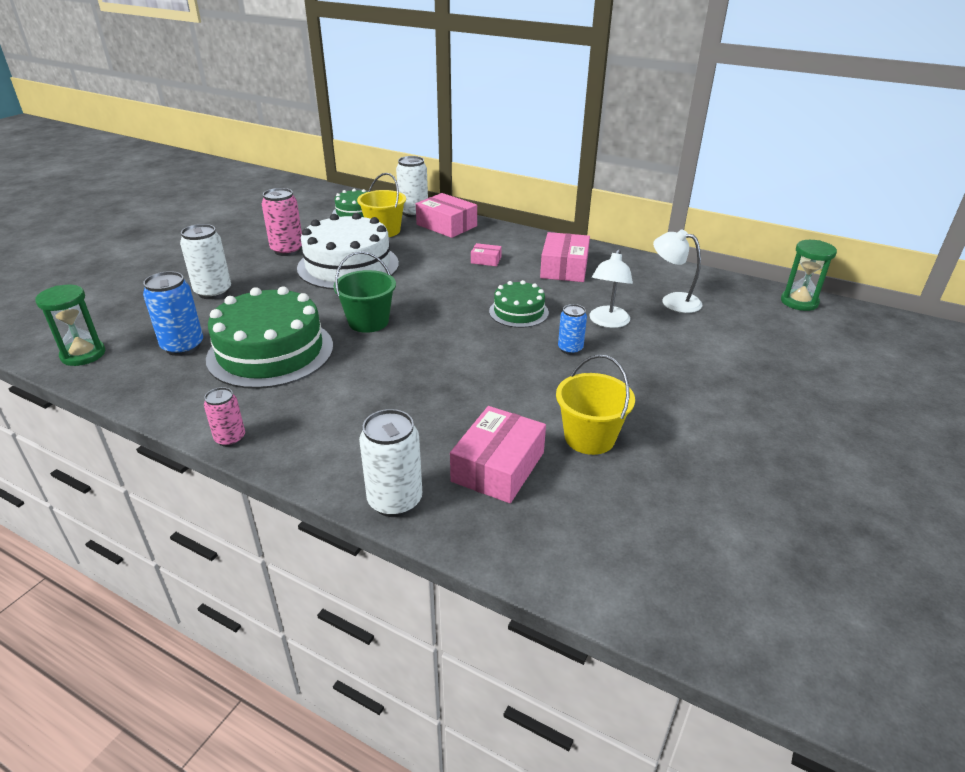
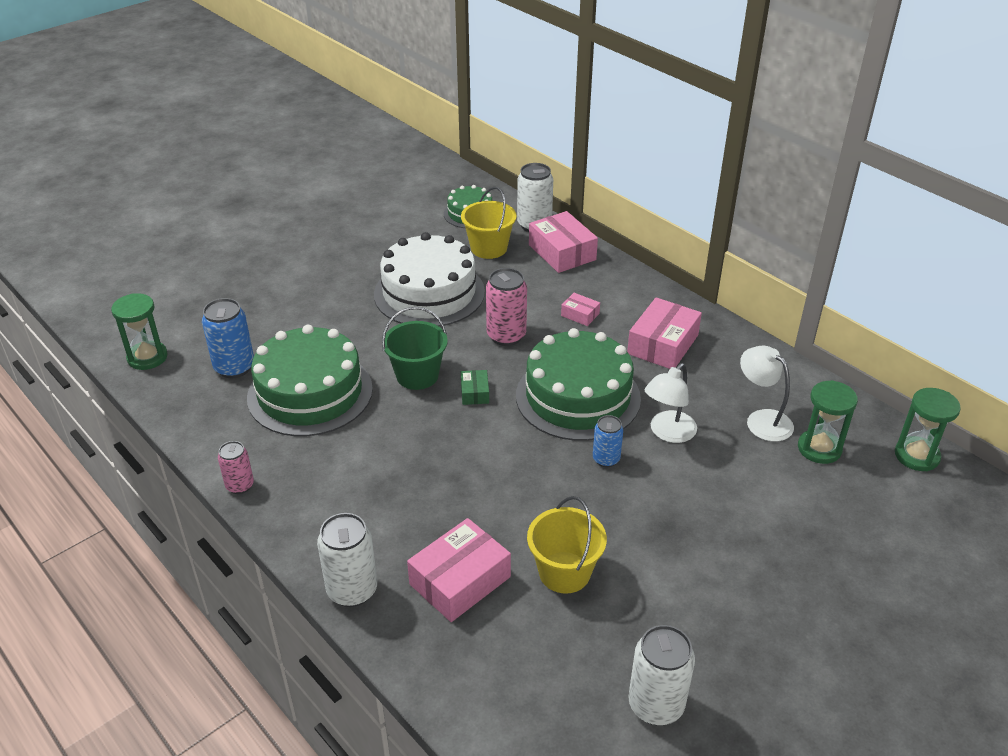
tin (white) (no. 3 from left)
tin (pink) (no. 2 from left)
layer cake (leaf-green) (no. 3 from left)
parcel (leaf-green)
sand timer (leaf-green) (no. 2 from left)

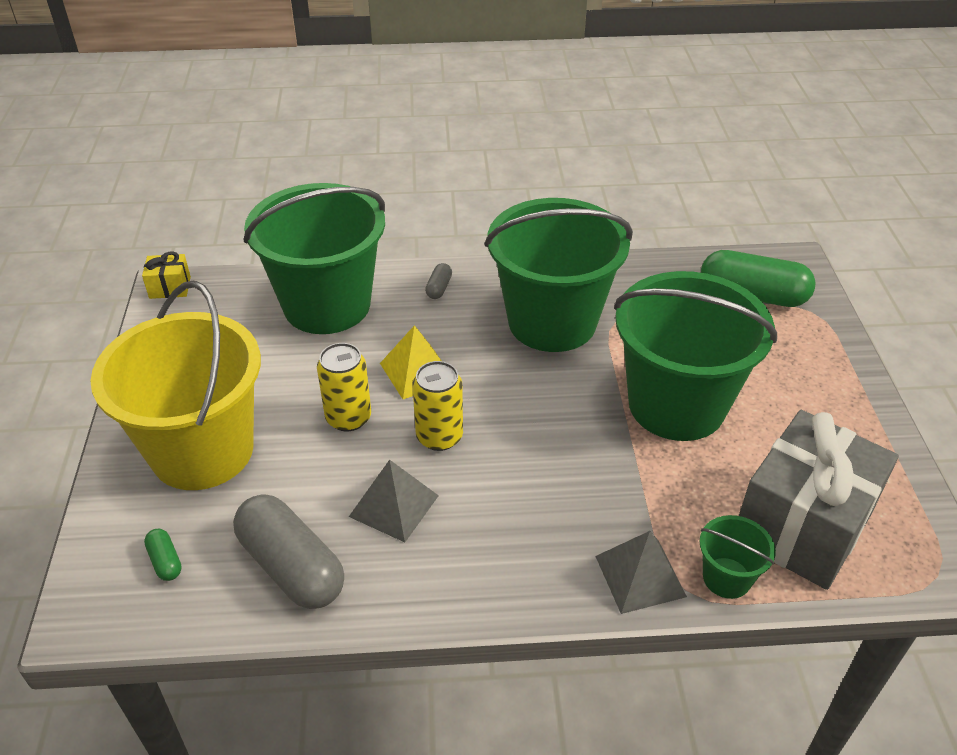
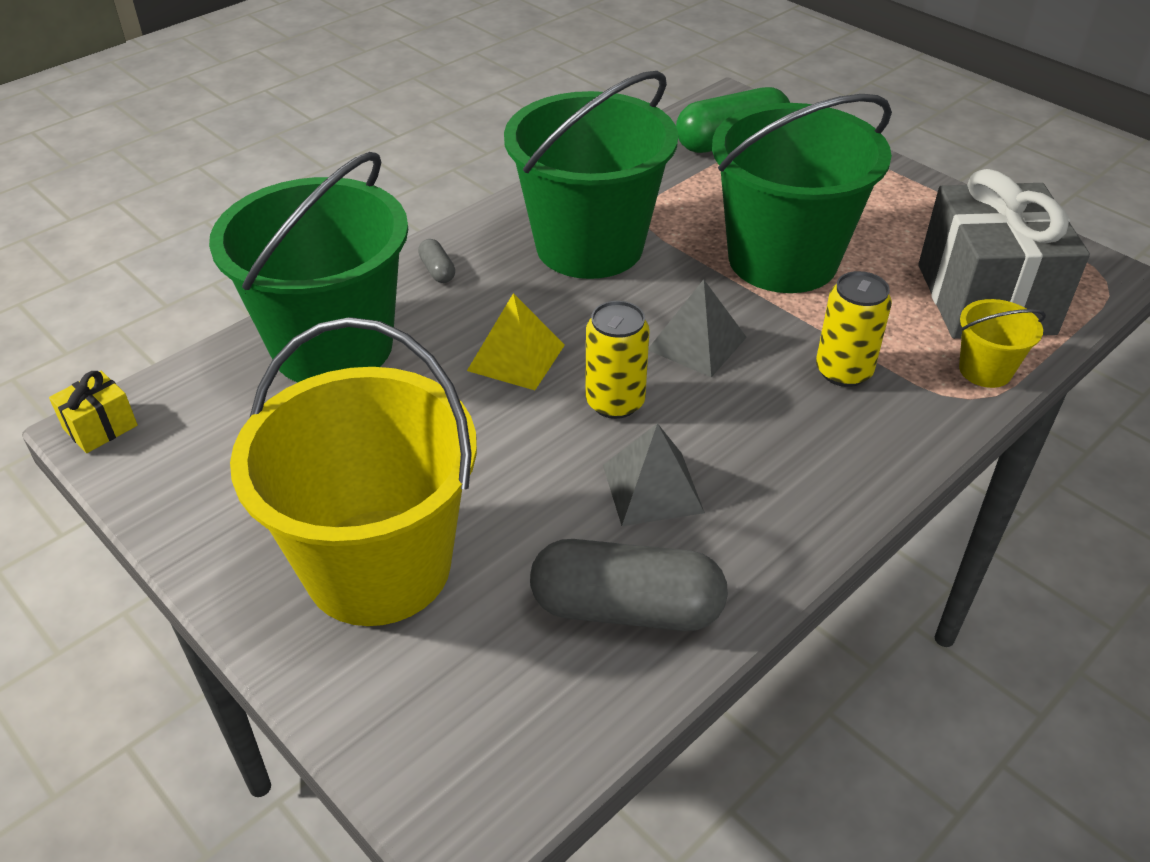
pill shape (leaf-green) (no. 1 from left in the first image)
tin (yellow) (no. 2 from left)
pyramid shape (grey) (no. 2 from left)
pail (yellow) (no. 2 from left)

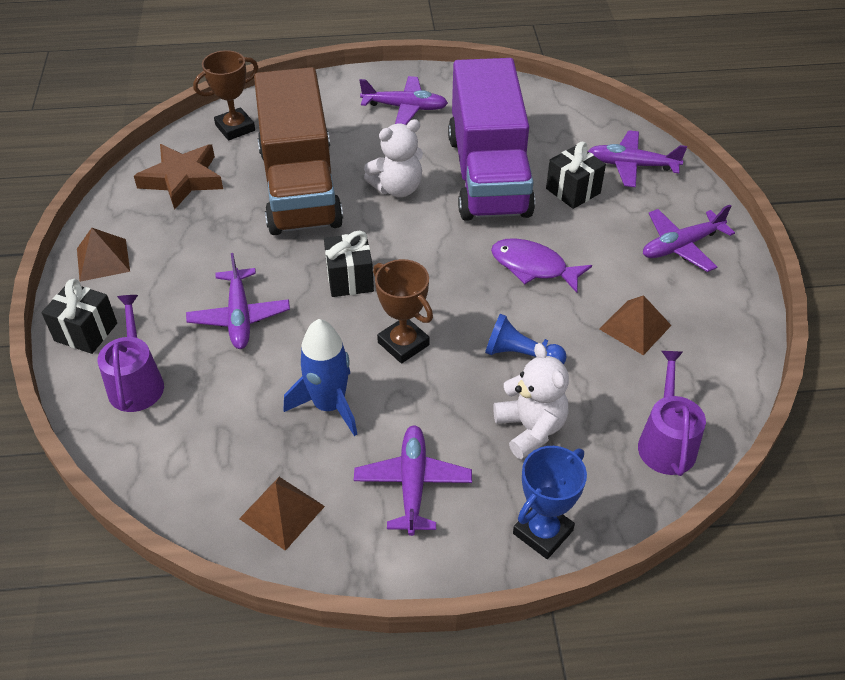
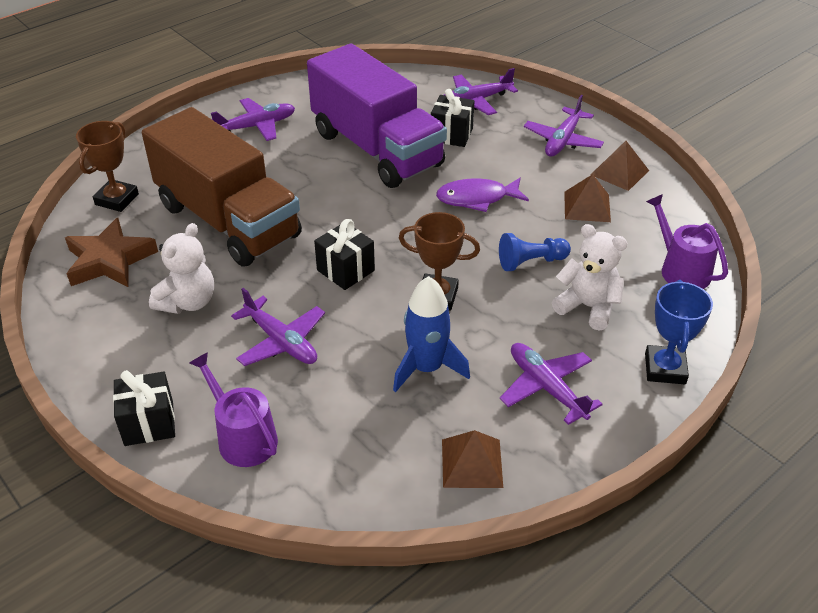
pyramid shape (russet) (no. 3 from left)
teddy bear (white) (no. 1 from left)

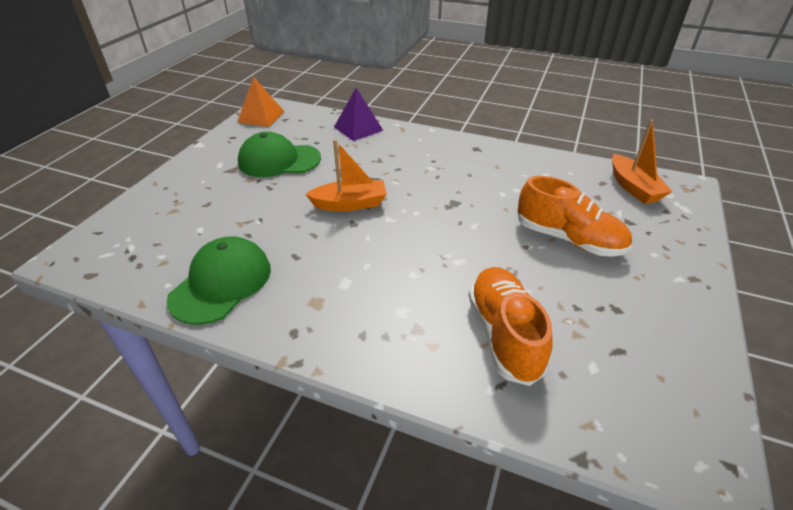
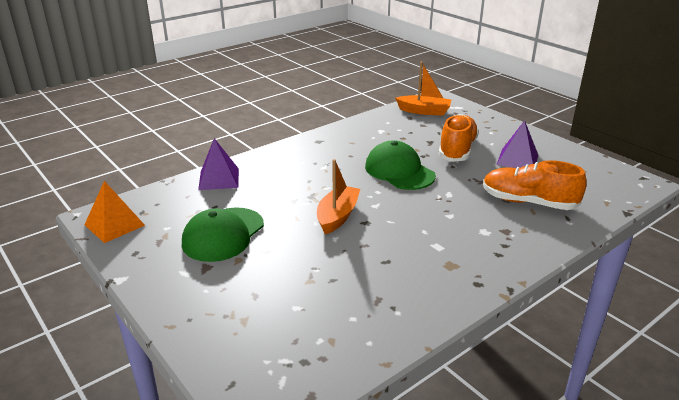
baseball cap (leaf-green) (no. 2 from left)
sneaker (bright orange) (no. 1 from left)
pyramid shape (purple) (no. 2 from left)

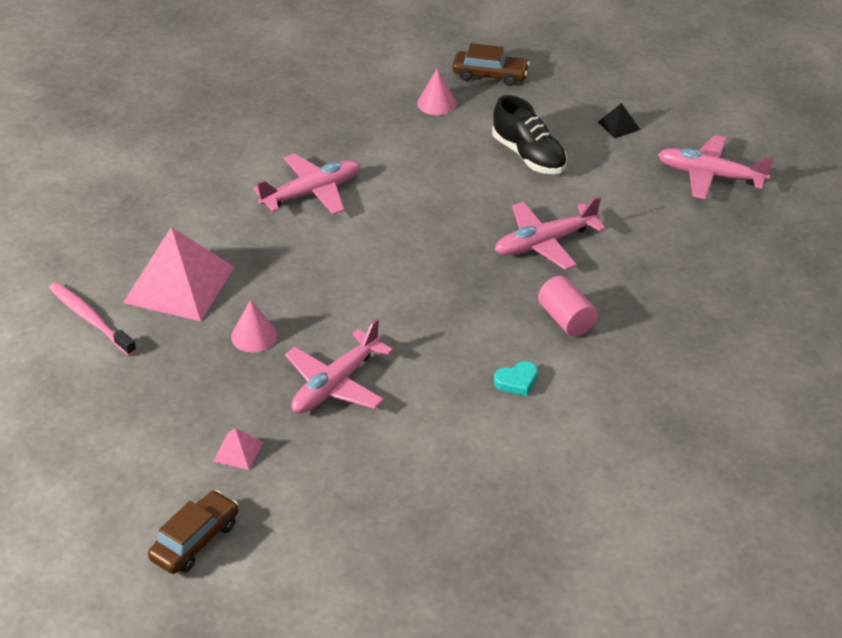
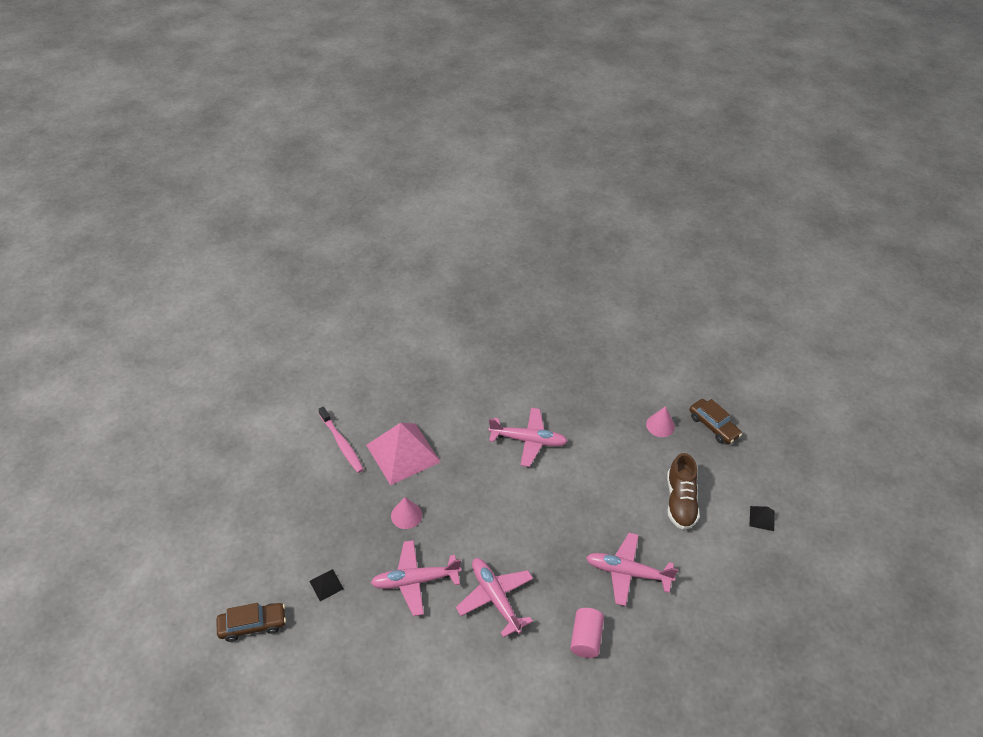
dental brush (pink)
pyramid shape (black) (no. 1 from left)
sneaker (russet)
heart shape (aqua)
plane (pink) (no. 2 from left)

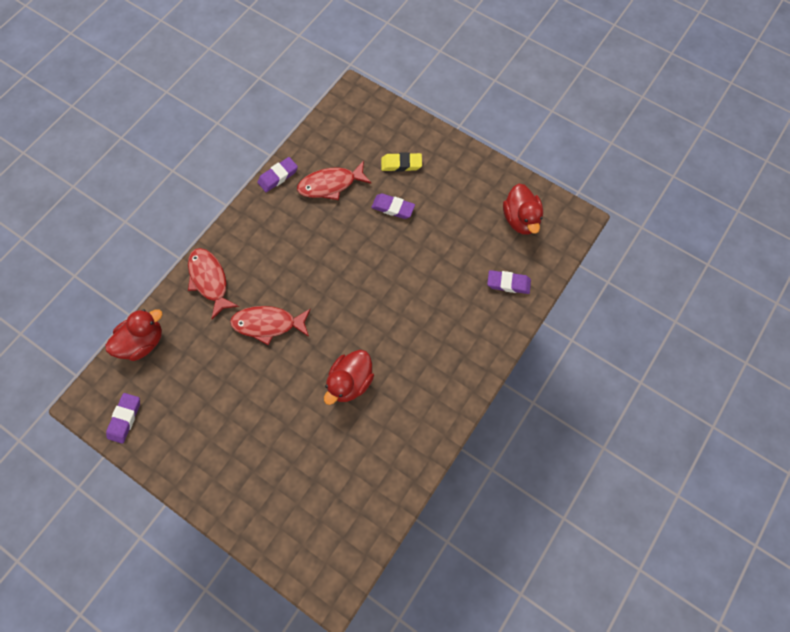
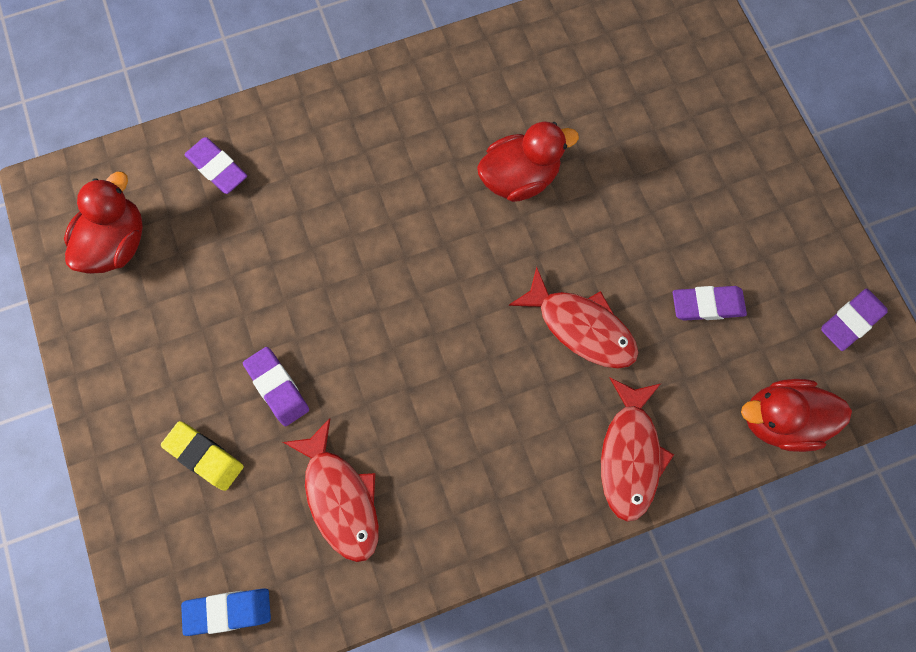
gum eraser (purple) (no. 3 from left)
fish (scarlet) (no. 1 from left)
gum eraser (cobalt)

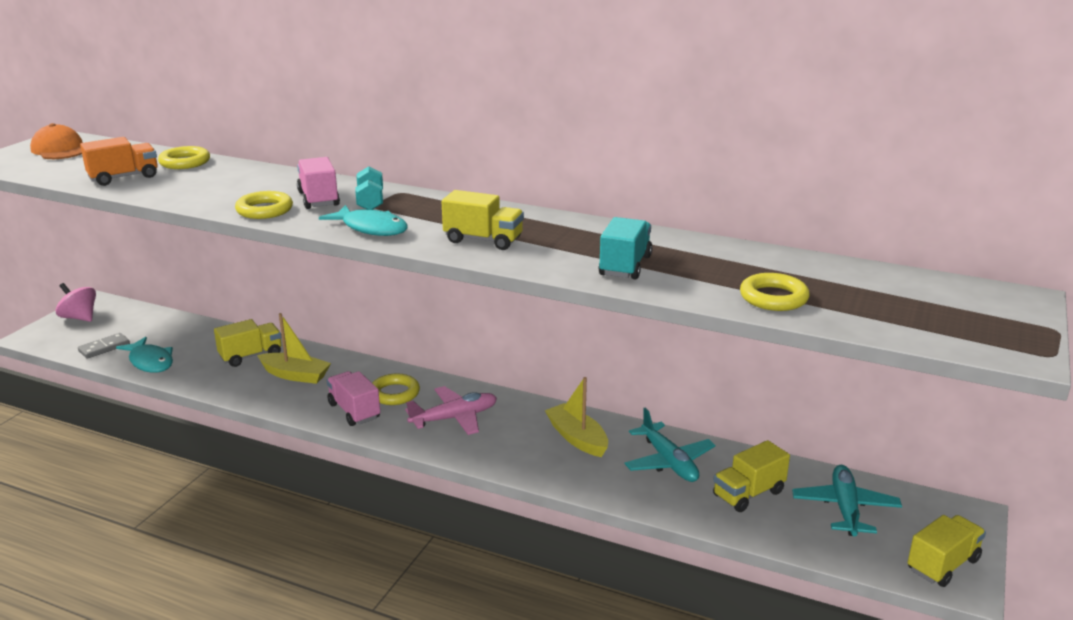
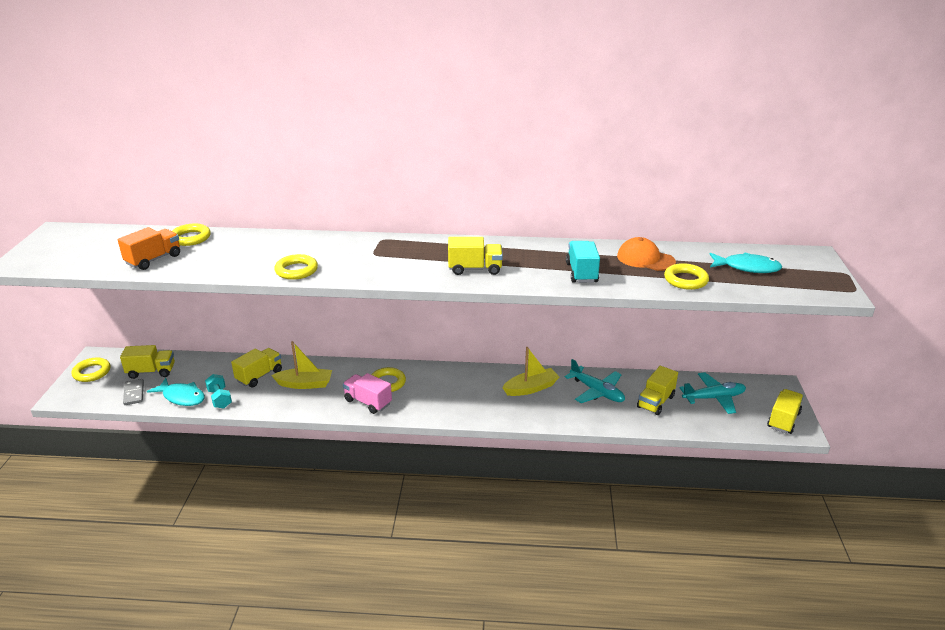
baseball cap (bright orange)
hoop (yellow) (no. 1 from left)
domino piece (grey)
truck (pink) (no. 1 from left in the first image)
fish (aqua) (no. 2 from left)
free weight (aqua)
plane (pink)
toy boat (yellow) (no. 2 from left)
plane (aqua) (no. 2 from left)
truck (yellow) (no. 1 from left)

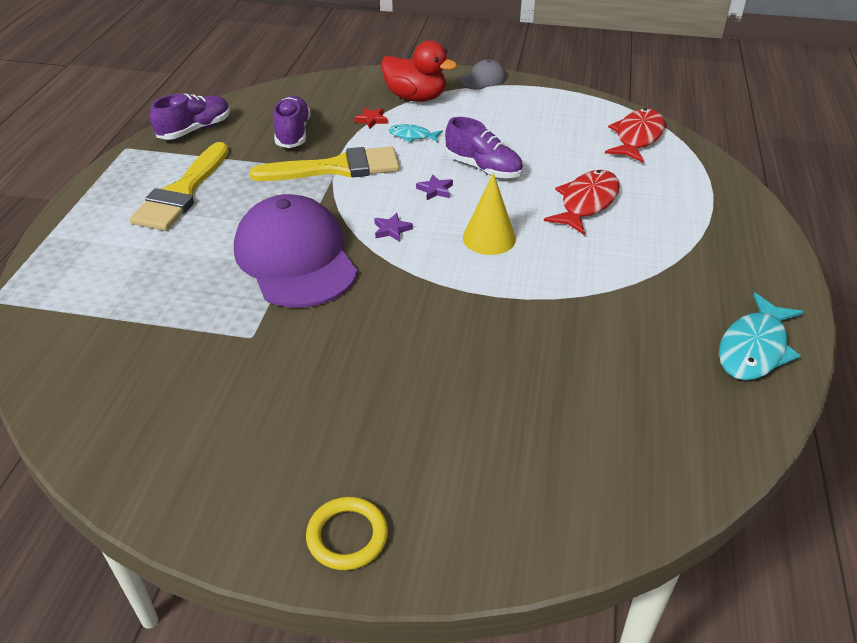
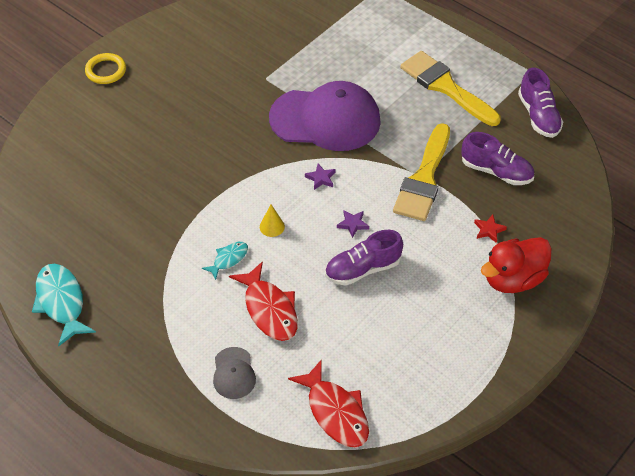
fish (aqua) (no. 2 from left)
baseball cap (grey)
solid cone (yellow)

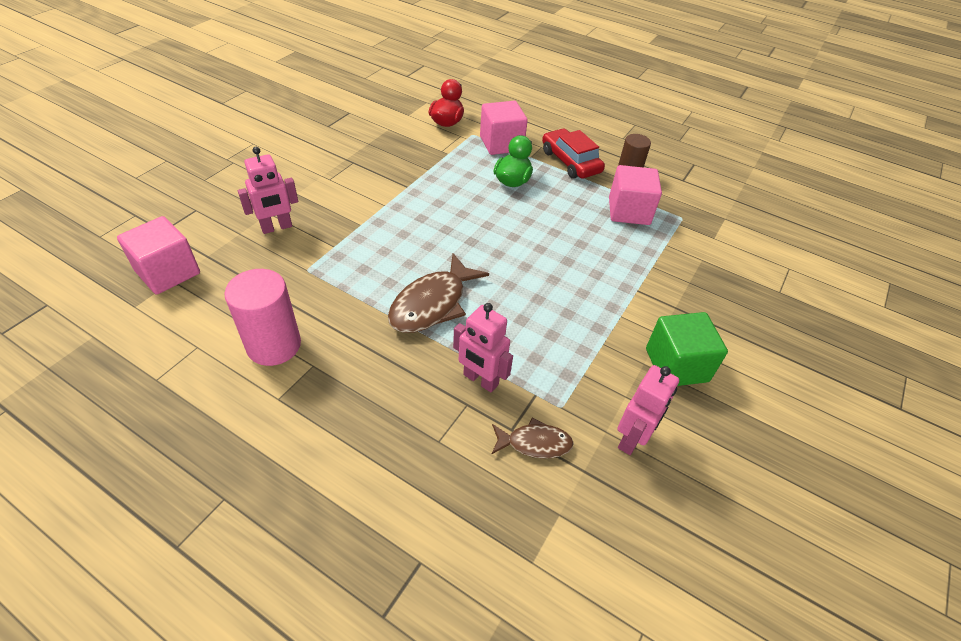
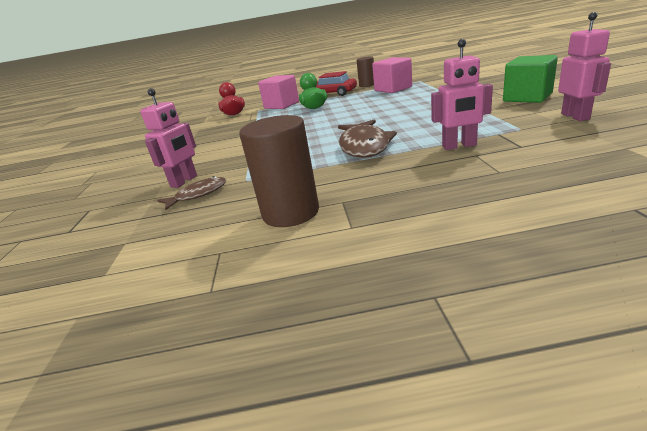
cube (pink) (no. 1 from left in the first image)
solid cylinder (russet) (no. 1 from left)
fish (russet) (no. 1 from left)

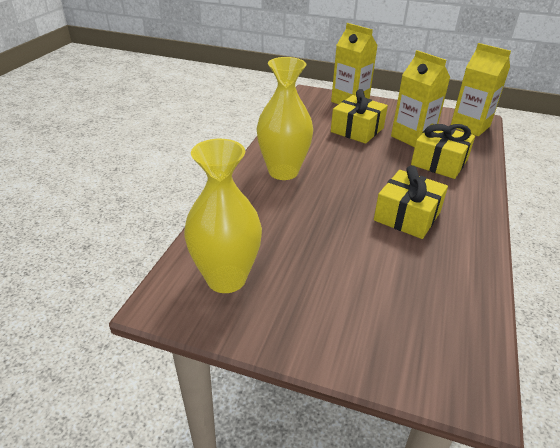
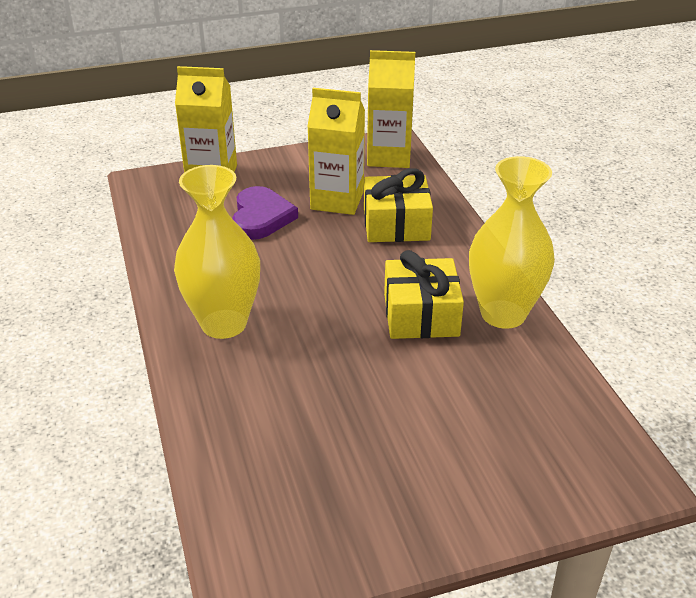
vase (yellow) (no. 2 from left)
heart shape (purple)

